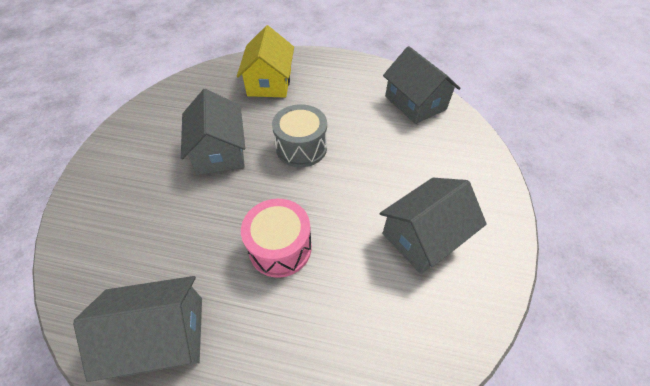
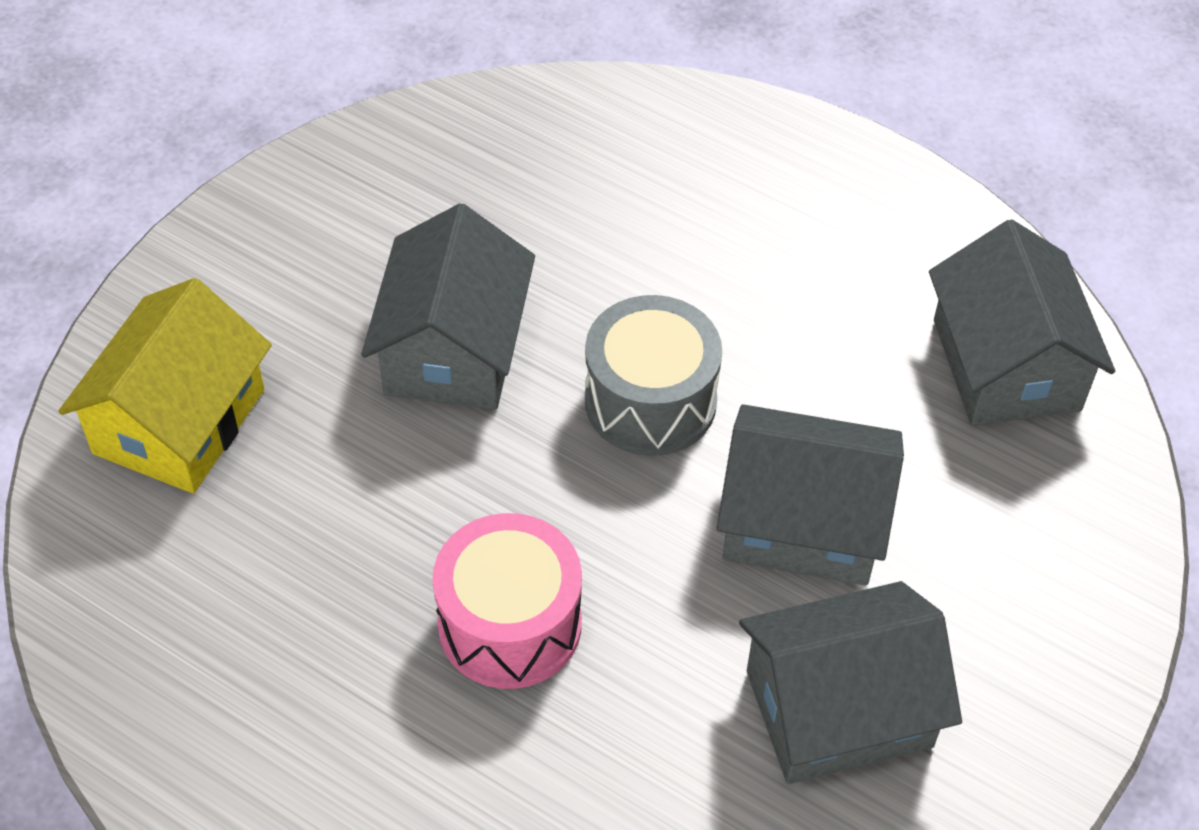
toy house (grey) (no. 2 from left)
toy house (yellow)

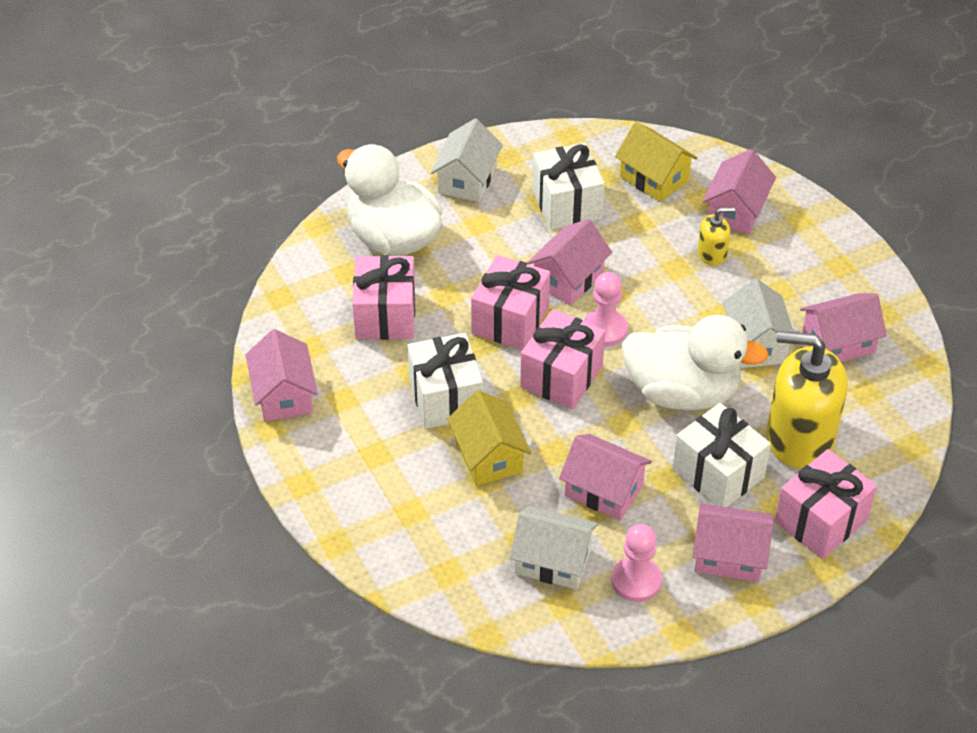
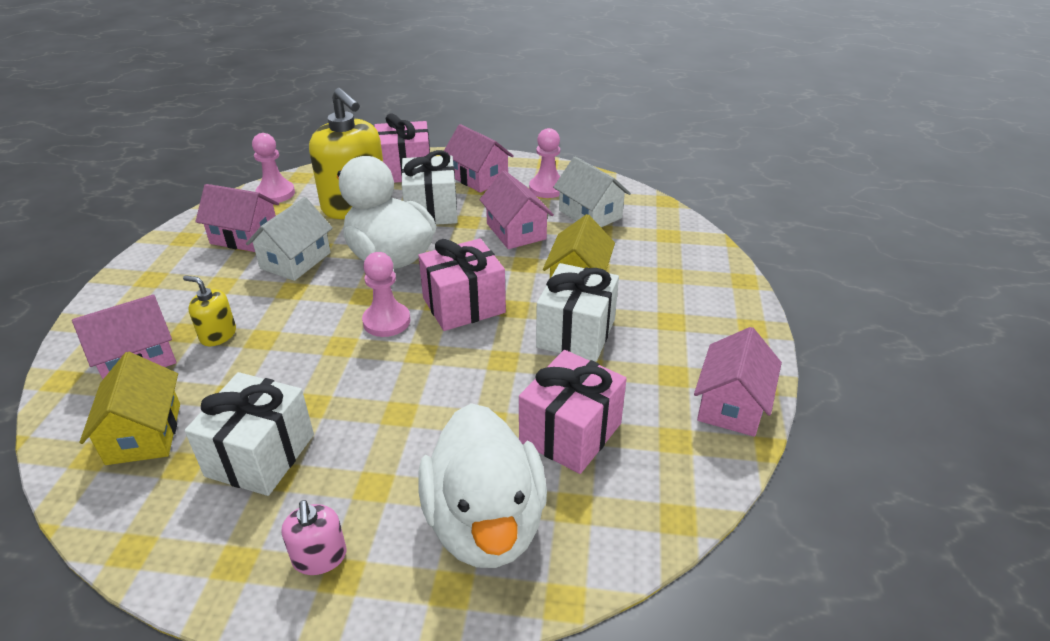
soap pump (pink)
present (pink) (no. 2 from left in the first image)
toy house (pink) (no. 2 from left in the first image)
game pawn (pink) (no. 1 from left)

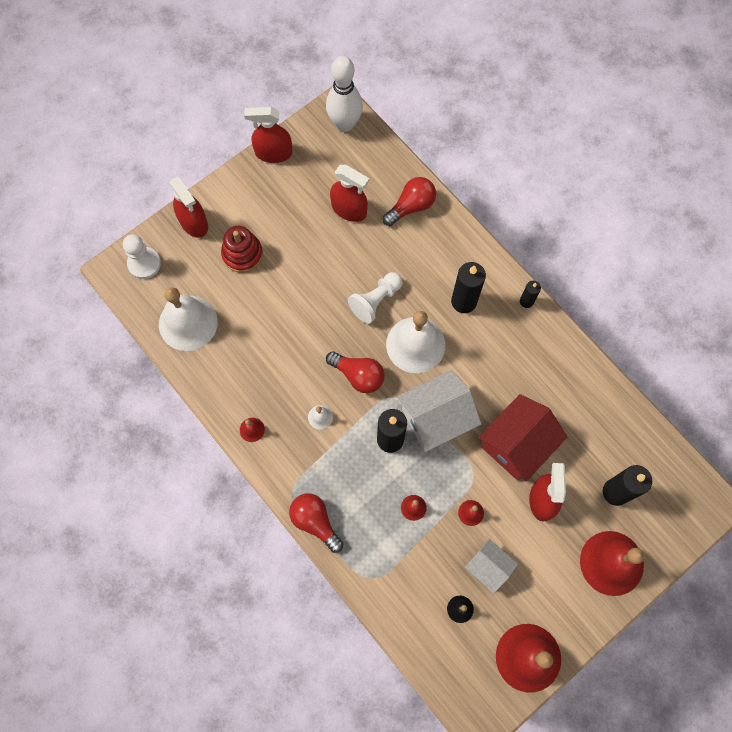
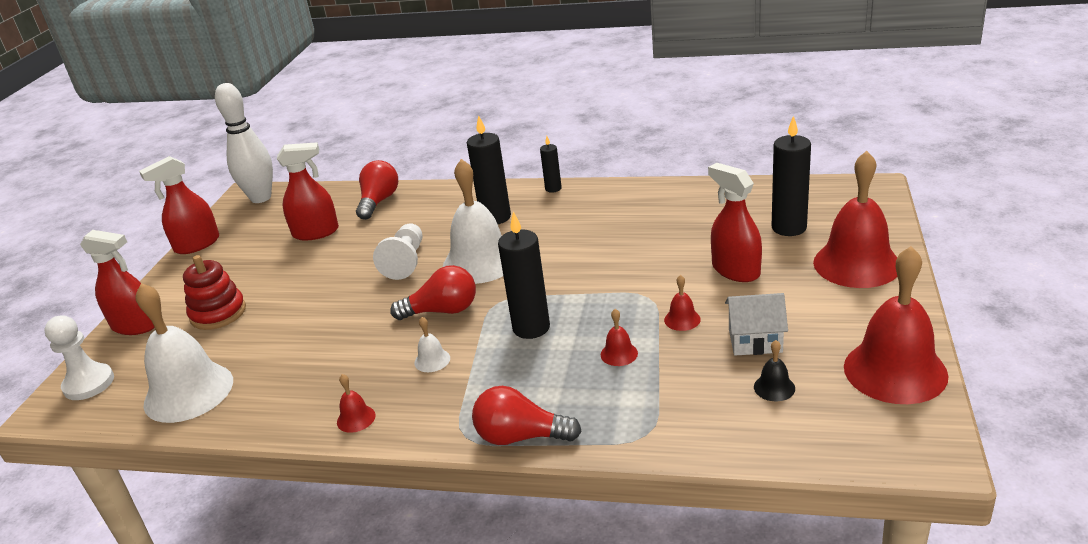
toy house (white) (no. 1 from left in the first image)
toy house (scarlet)

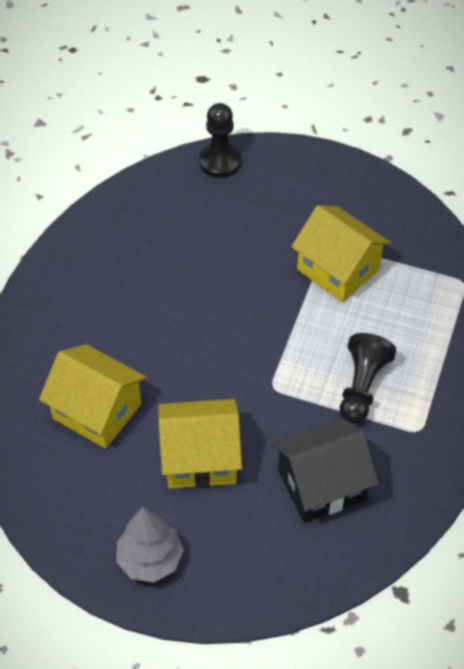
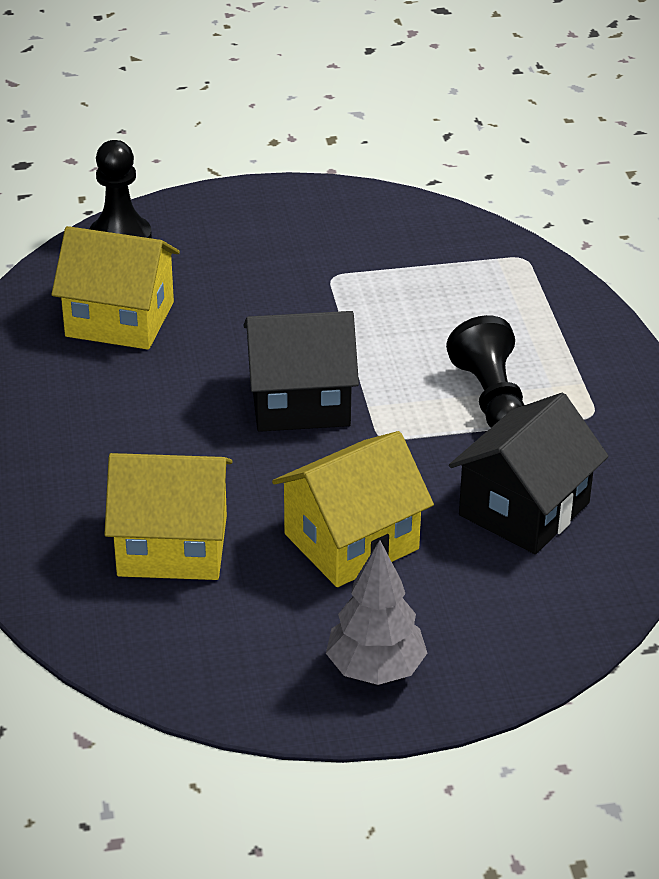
toy house (yellow) (no. 1 from left)
toy house (black) (no. 1 from left)

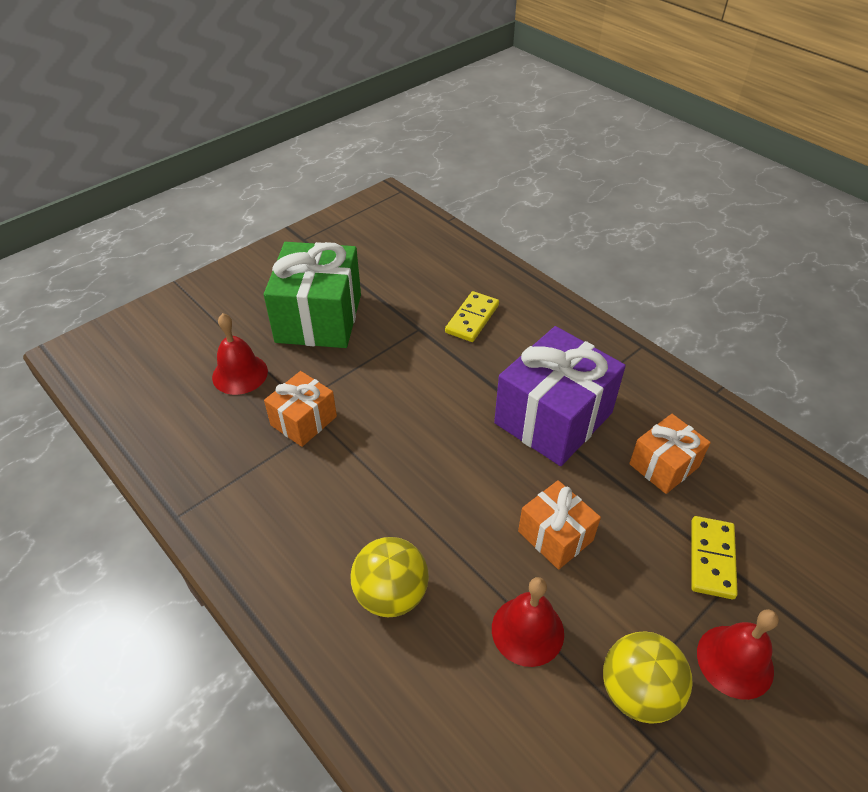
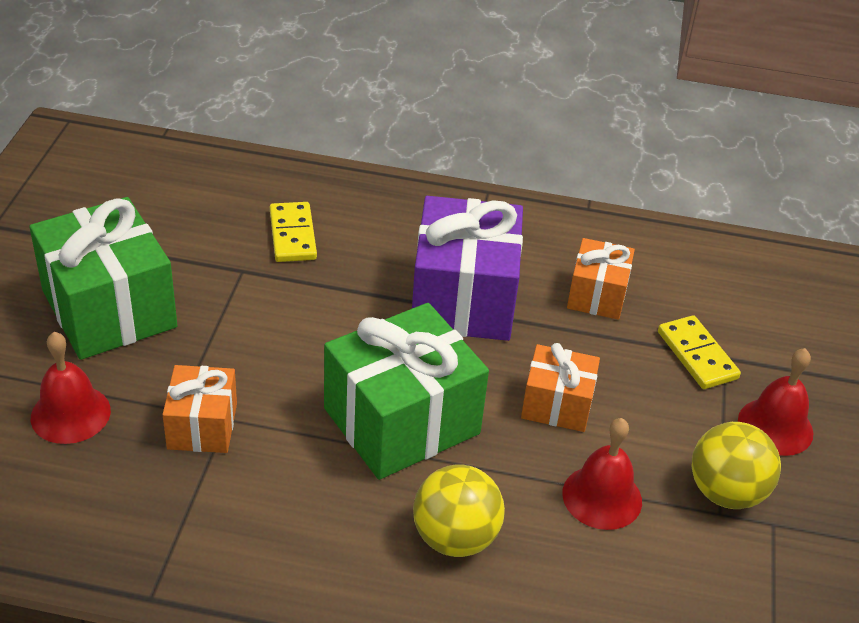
present (leaf-green) (no. 2 from left)

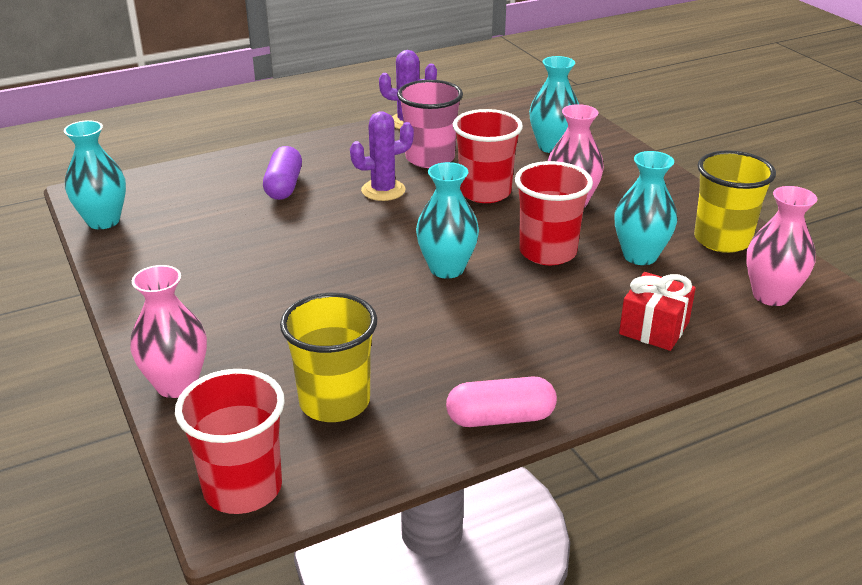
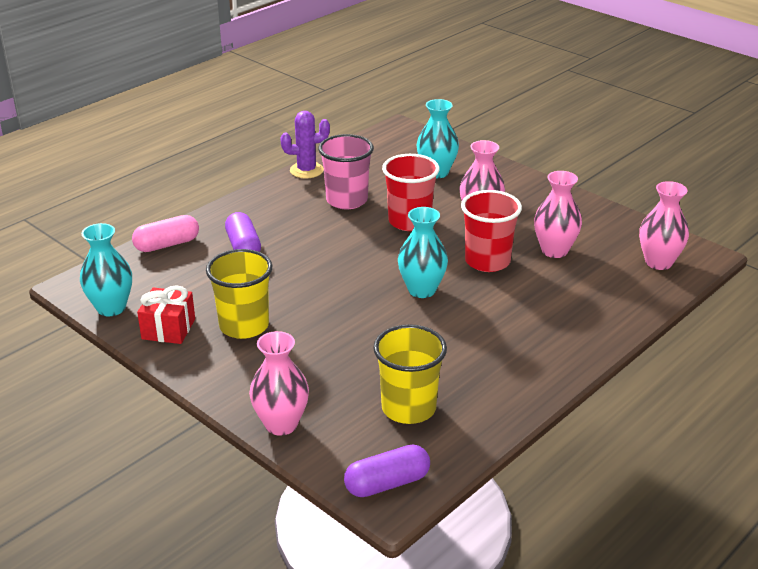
pill shape (purple) (no. 2 from left)
prickly plant (purple) (no. 1 from left in the first image)
pill shape (pink)
vase (pink) (no. 3 from left)
present (scarlet)
cup (yellow) (no. 1 from left)

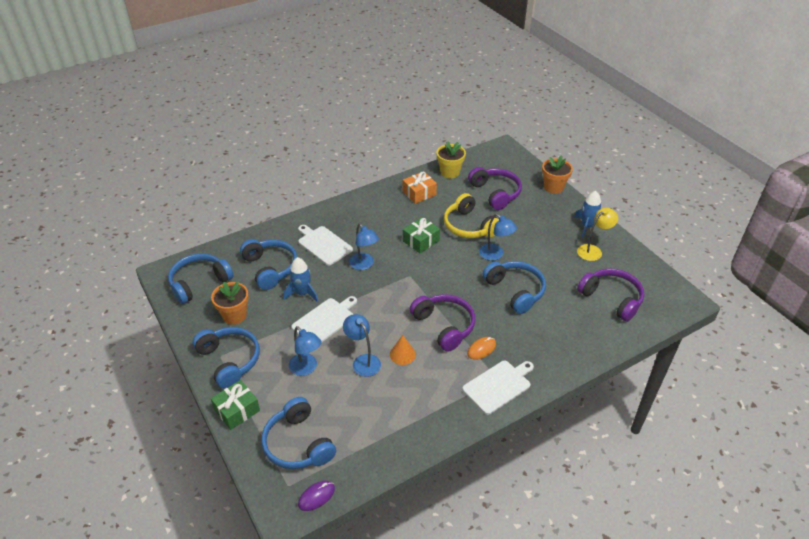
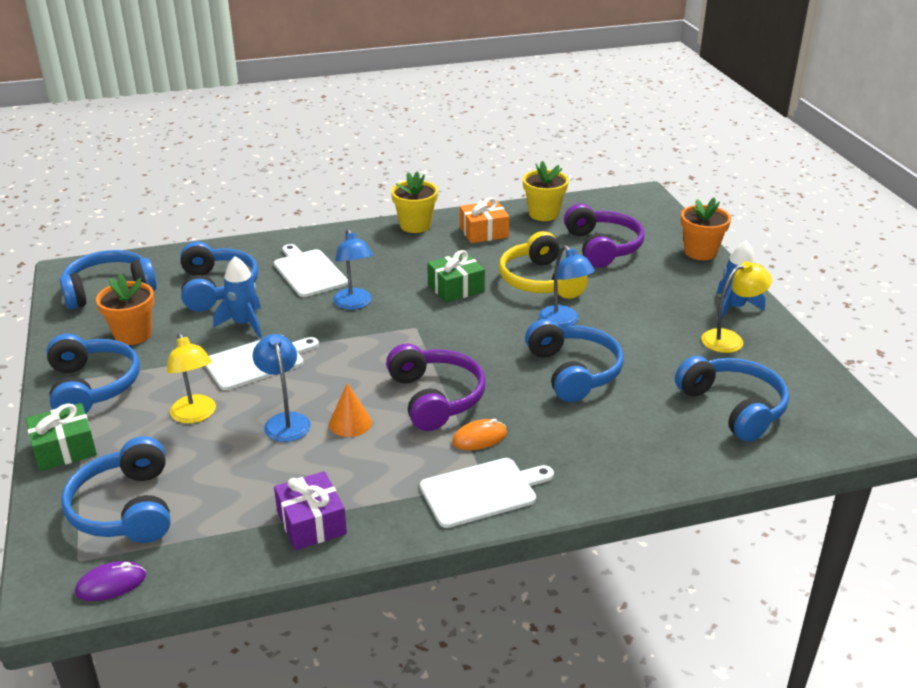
reading lamp (yellow) (no. 1 from left)
headphones (cobalt) (no. 6 from left)
present (purple)
potted plant (yellow) (no. 1 from left)

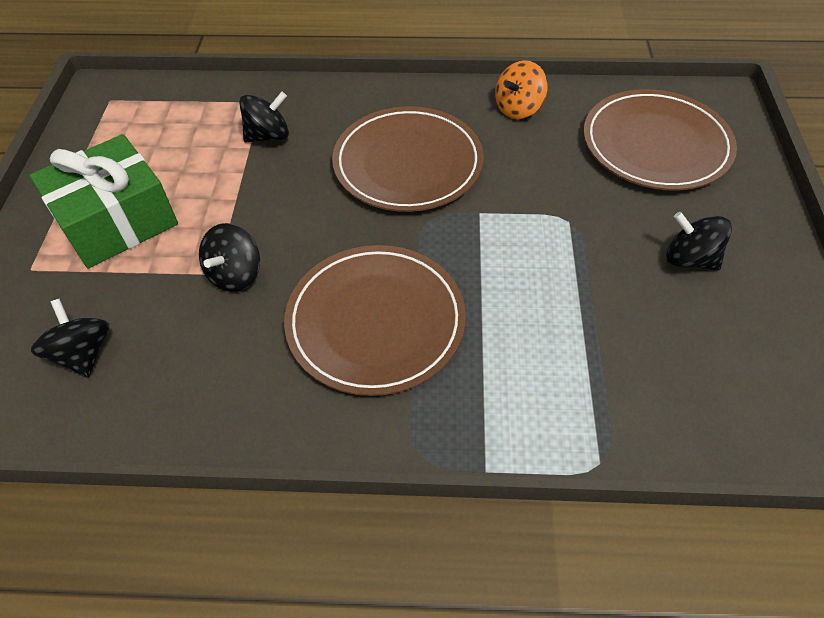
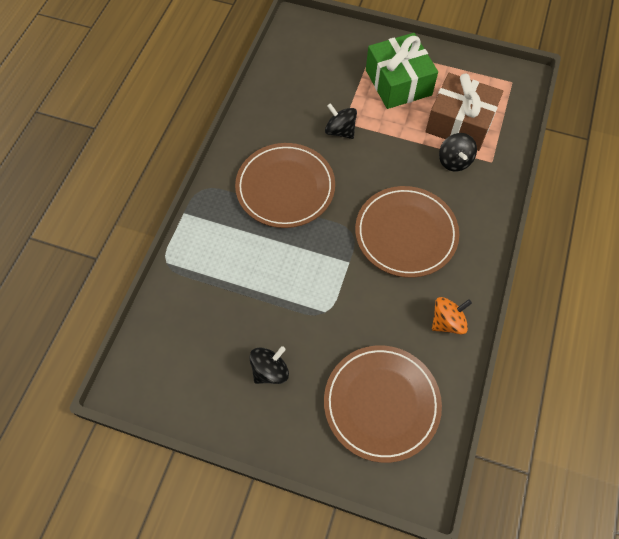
spinning top (black) (no. 1 from left in the first image)
spinning top (bright orange)
present (russet)

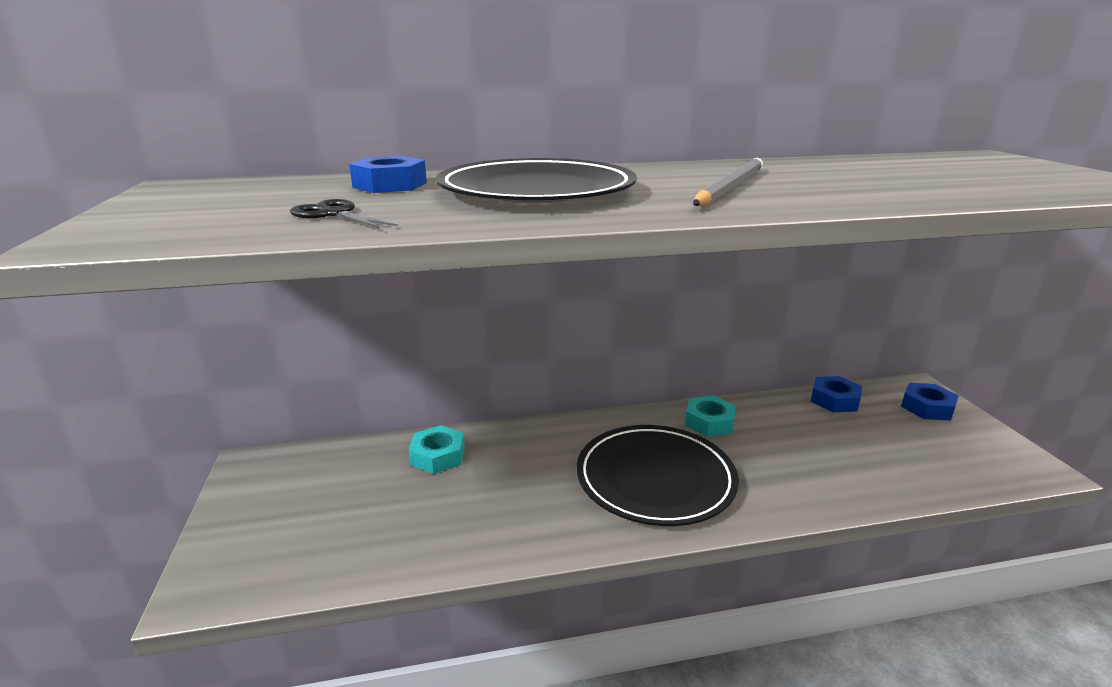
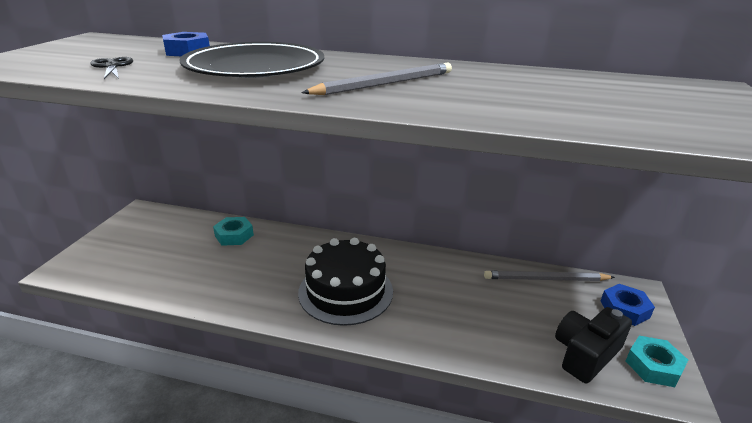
layer cake (black)
nut (aqua) (no. 2 from left)
wooden pencil (grey) (no. 2 from left)
camera (black)

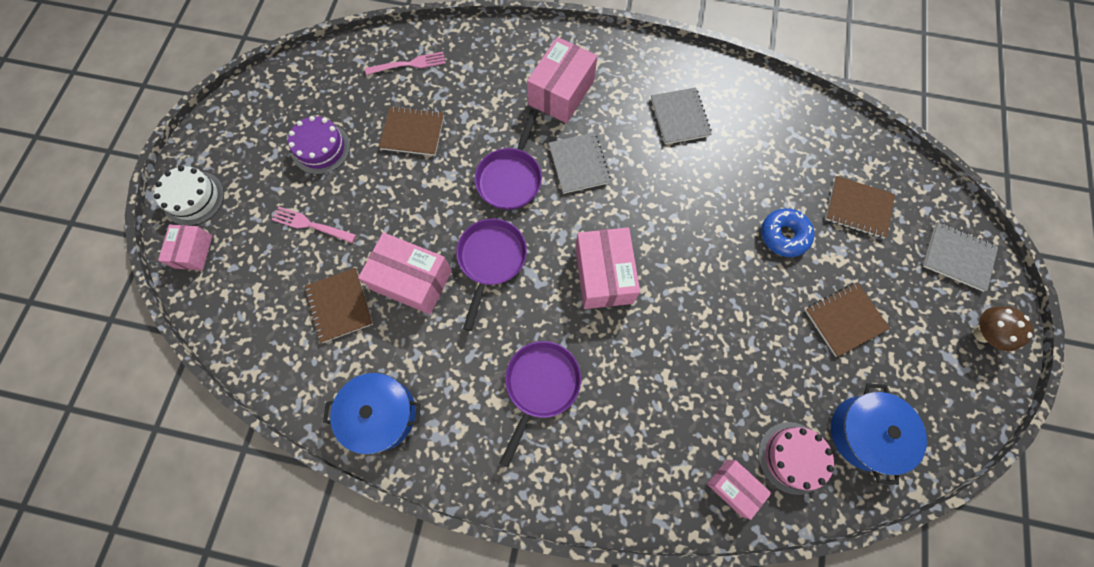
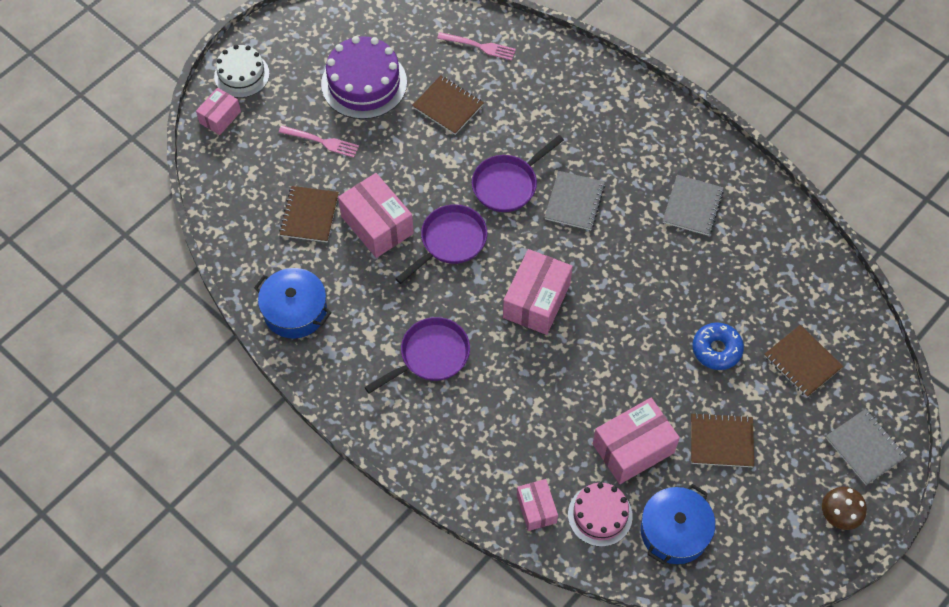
table fork (pink) (no. 1 from left)
layer cake (purple)
parcel (pink) (no. 5 from left)

